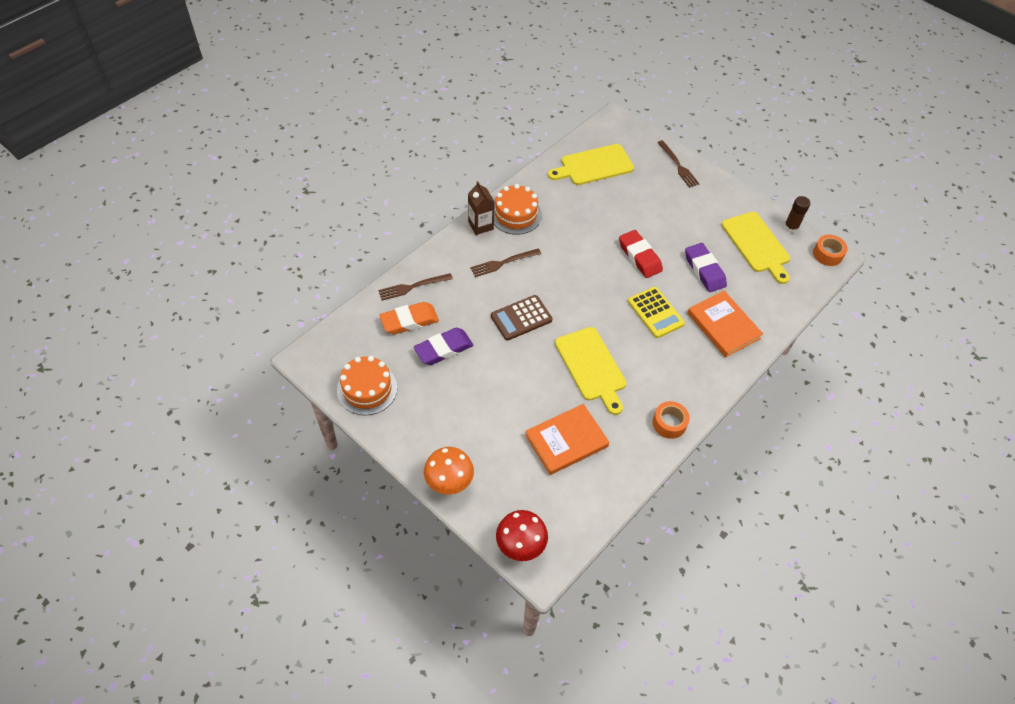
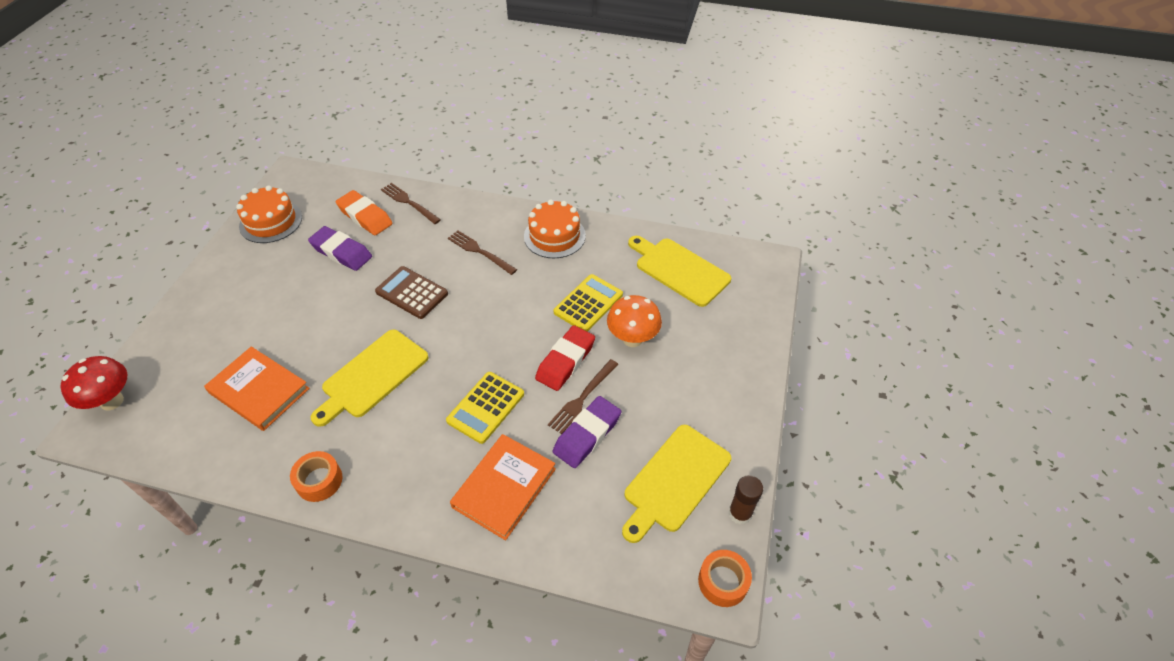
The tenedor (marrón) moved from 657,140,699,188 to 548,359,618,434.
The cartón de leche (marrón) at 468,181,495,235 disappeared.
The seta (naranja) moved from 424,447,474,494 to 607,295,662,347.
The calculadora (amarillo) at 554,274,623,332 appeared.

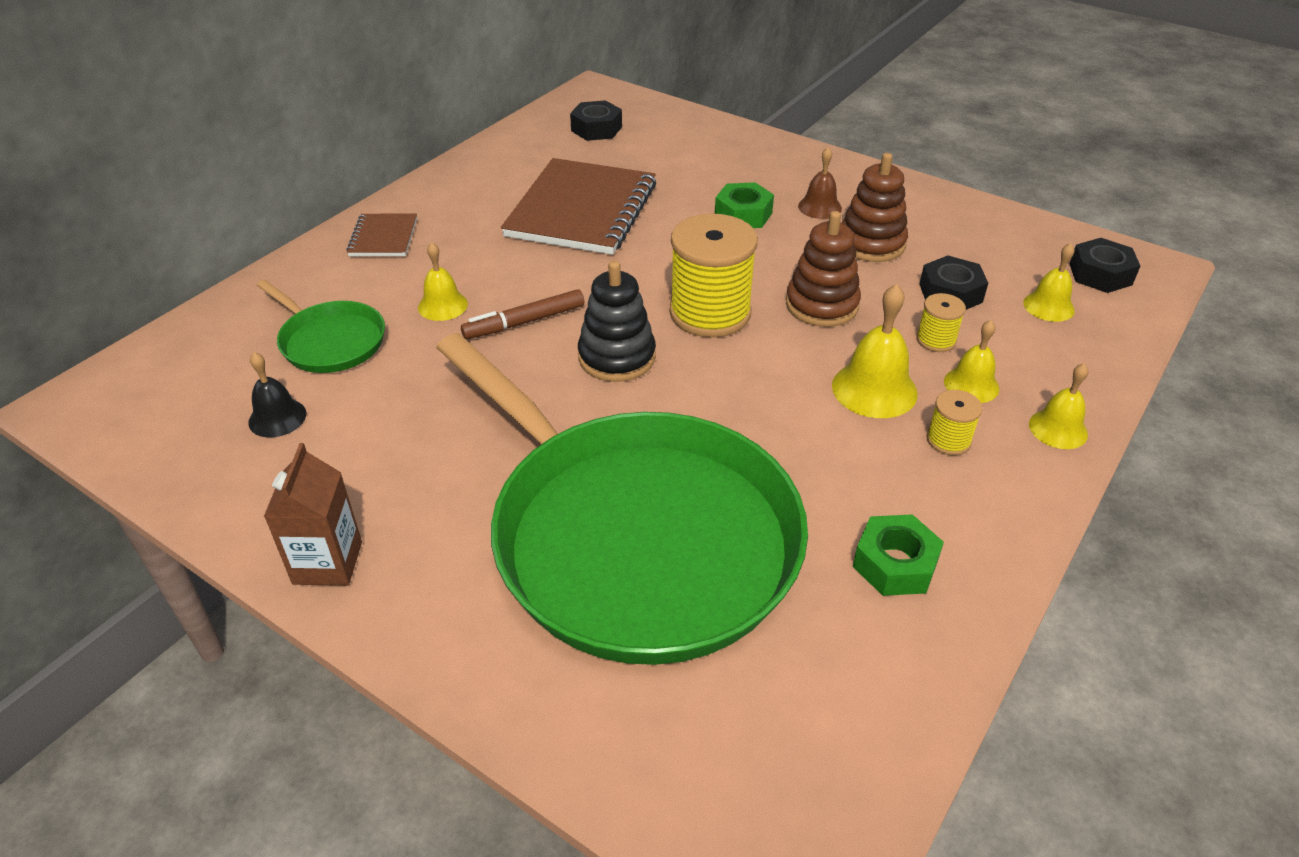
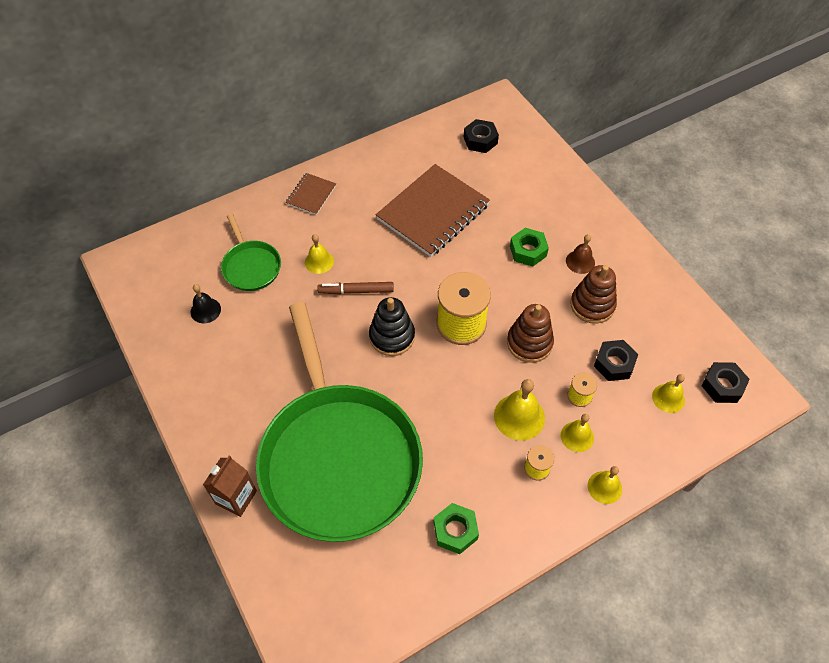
The cartón de leche (marrón) moved from 264,443,362,586 to 203,456,257,517.

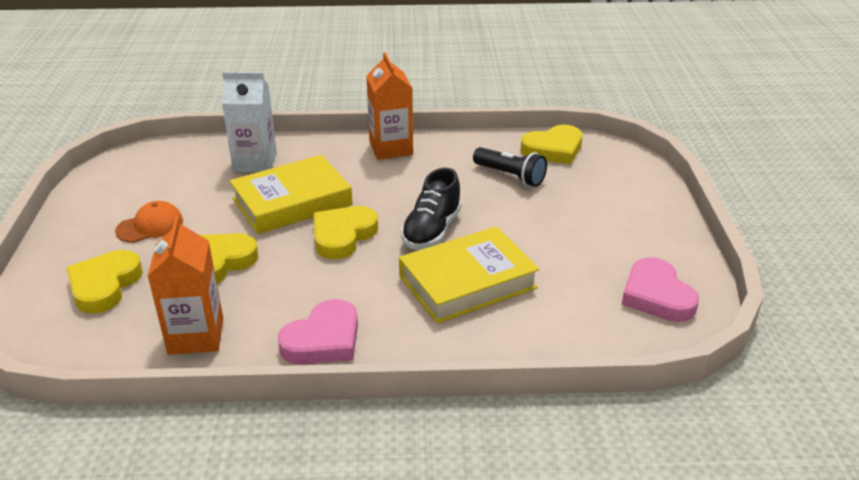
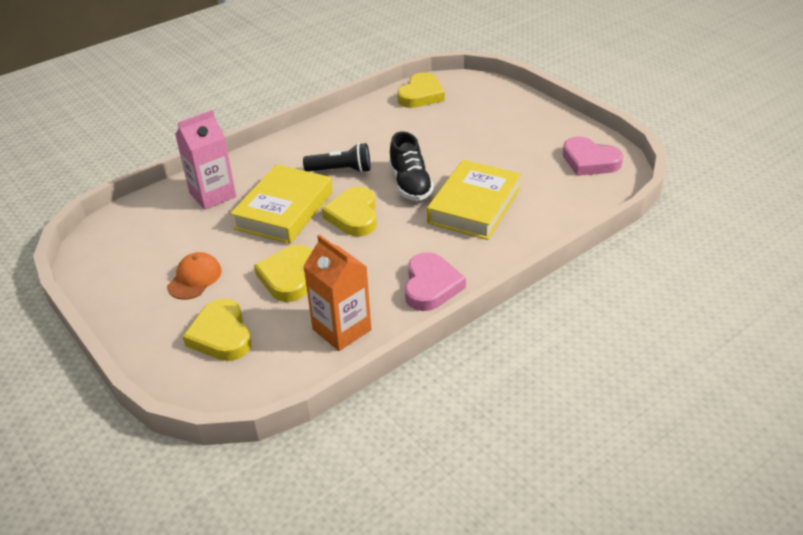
The cartón de leche (naranja) at 366,52,413,160 disappeared.
The cartón de leche (blanco) at 222,72,277,172 became the cartón de leche (rosa) at 175,110,236,210.
The lámpara de mano (negro) moved from 473,147,547,187 to 303,143,370,173.

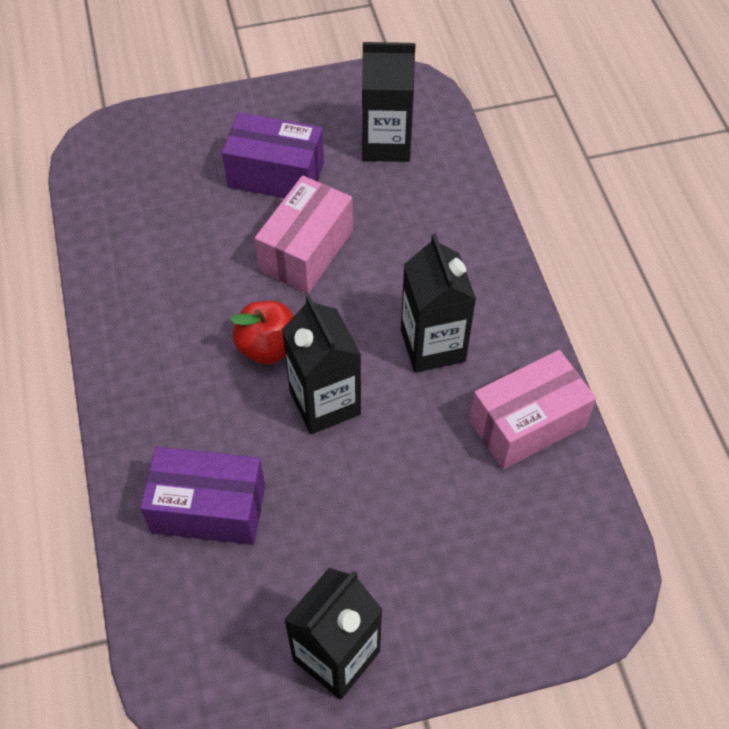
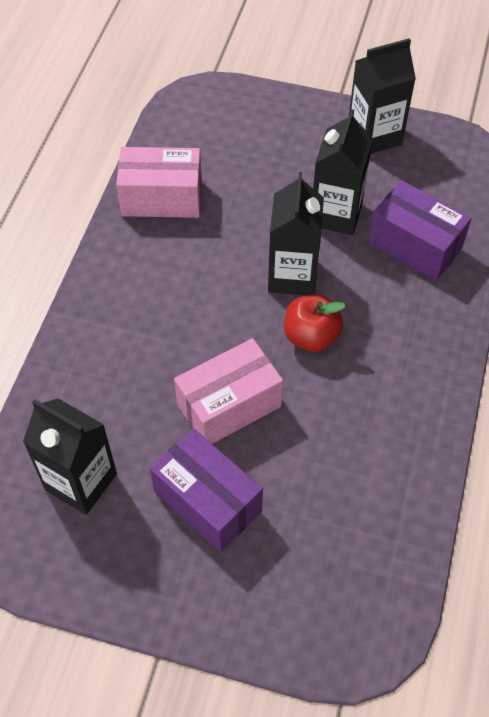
The cartón de leche (negro) moved from 401,233,476,373 to 313,109,373,235.

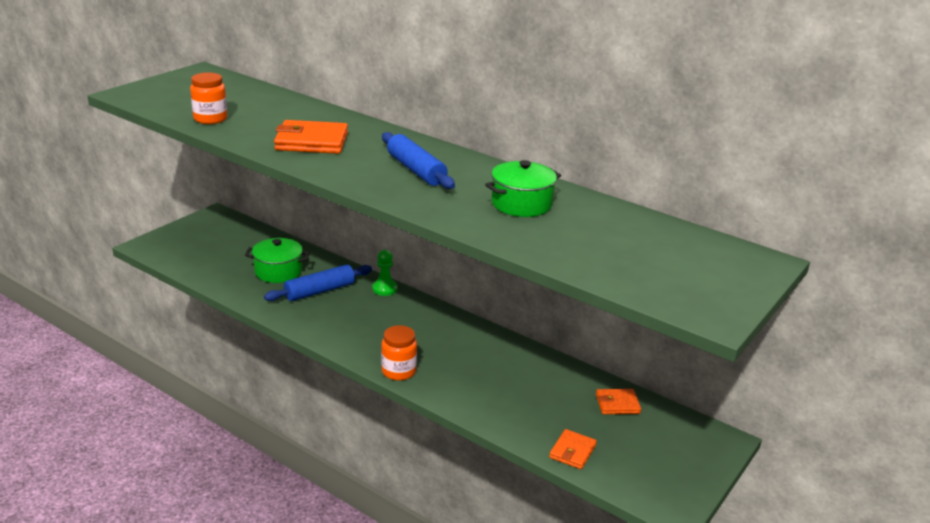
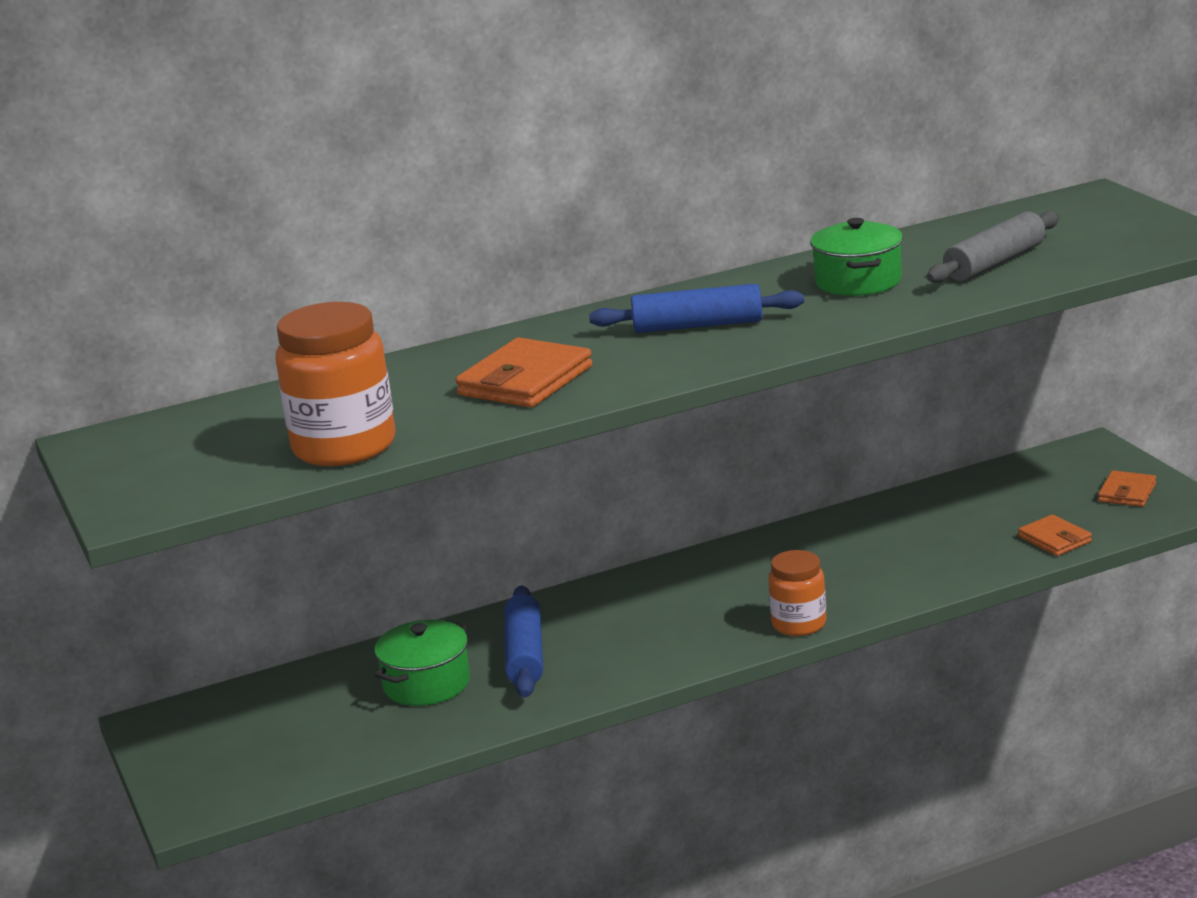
The tarro (naranja) at 190,73,227,124 changed to 1.70 times the size.
The peón (verde) at 372,250,397,296 disappeared.
The cartera (naranja) moved from 596,389,641,414 to 1098,470,1156,507.
The rodillo (gris) at 927,211,1059,283 appeared.

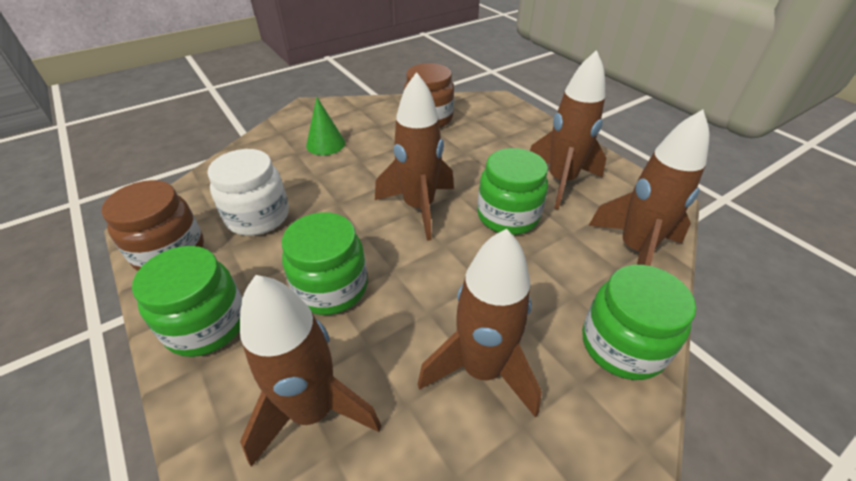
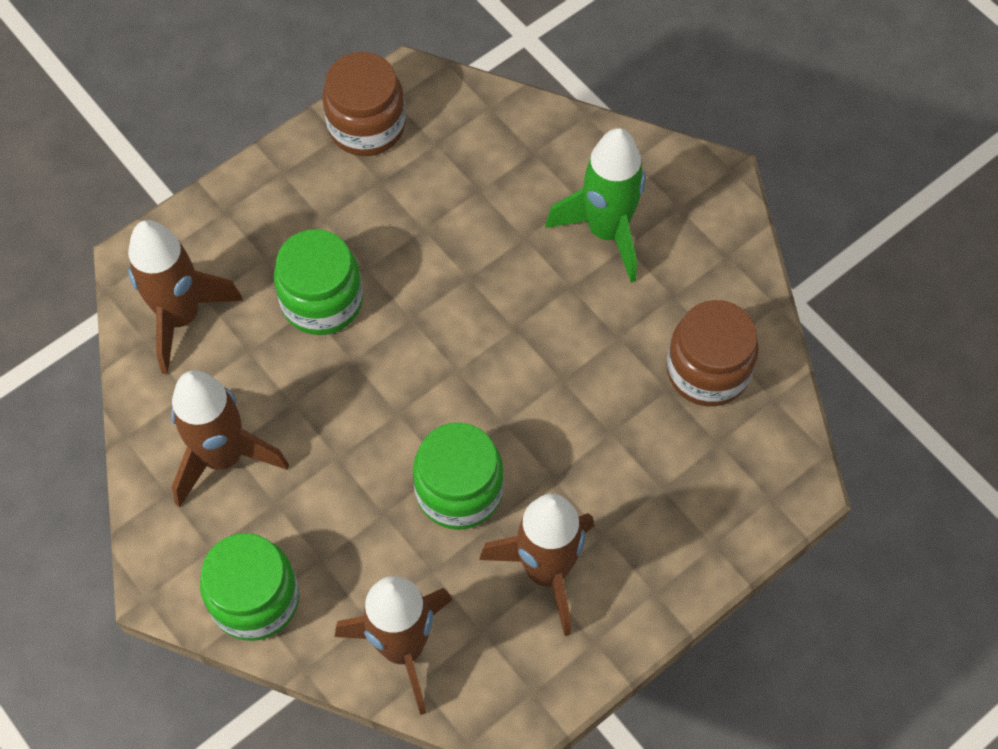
The cohete (marrón) at 375,72,454,241 disappeared.
The cono (verde) at 306,97,345,155 was replaced by the cohete (verde) at 545,128,645,283.
The tarro (blanco) at 207,149,289,236 disappeared.
The tarro (verde) at 132,246,242,357 disappeared.

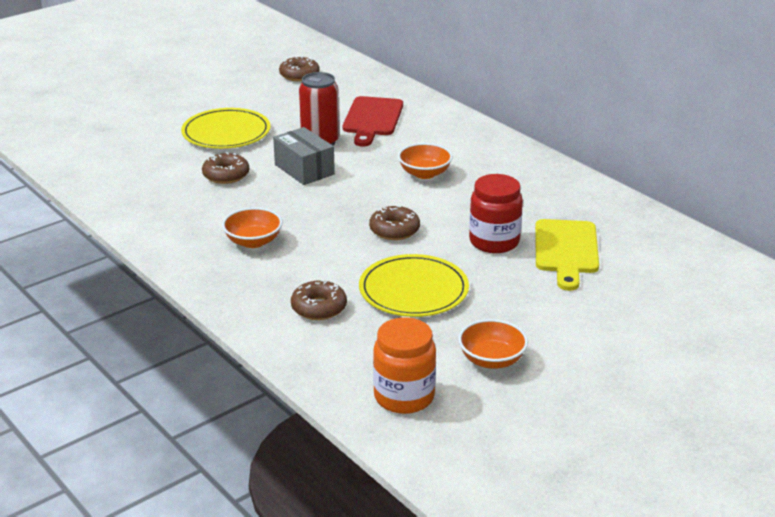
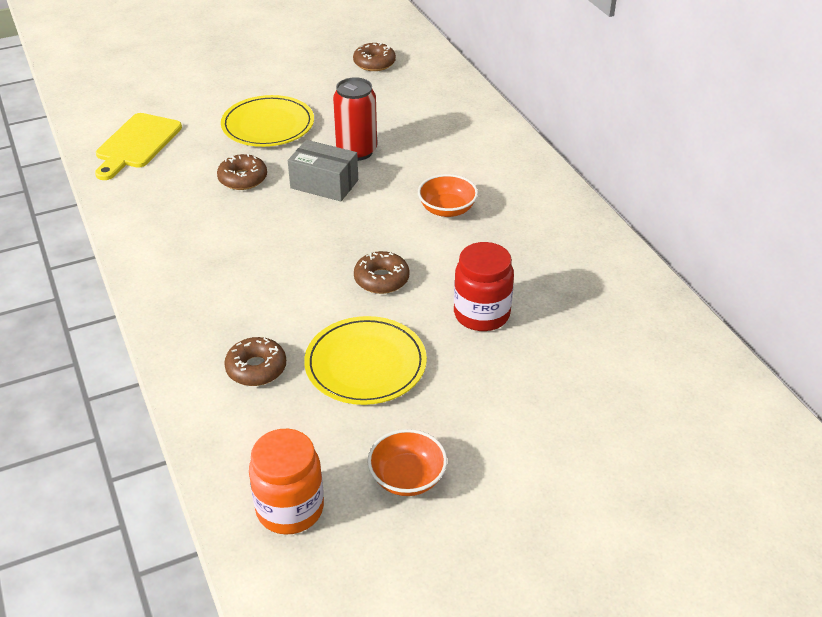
The tabla de cortar (rojo) at 343,96,403,147 disappeared.
The caja (gris) at 273,127,335,185 turned 45 degrees counterclockwise.
The cuenco (naranja) at 222,207,283,248 disappeared.
The tabla de cortar (amarillo) moved from 535,219,599,291 to 95,113,182,180.

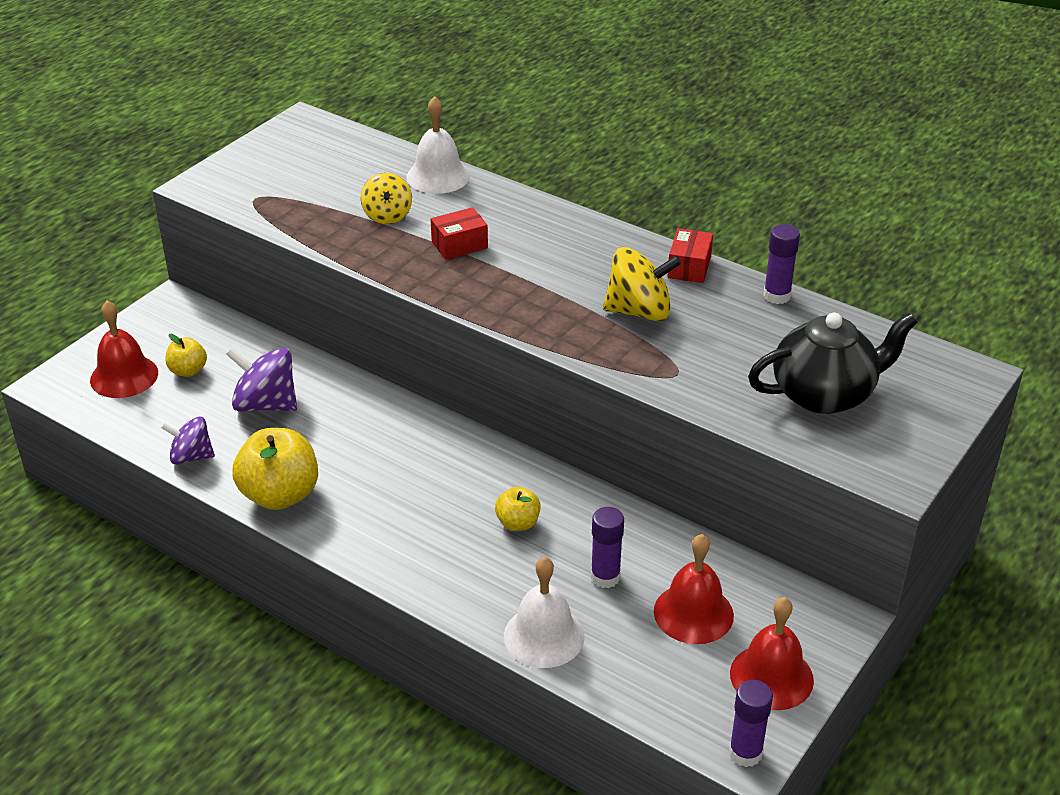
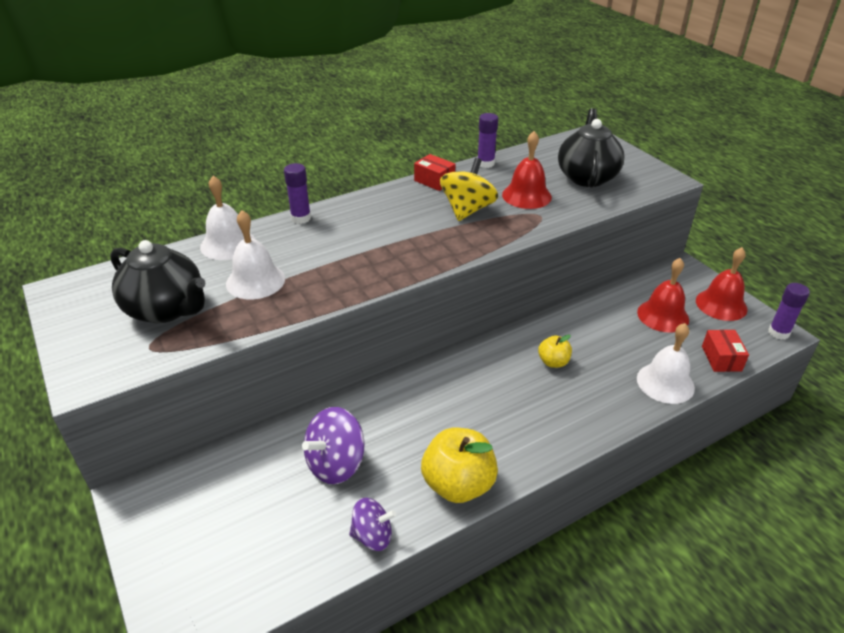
The peonza (amarillo) at 361,173,412,224 was replaced by the campana (blanco) at 226,210,285,300.
The caja (rojo) moved from 431,207,488,260 to 702,330,749,372.
The campana (rojo) moved from 90,301,158,398 to 502,131,552,209.
The manzana (amarillo) at 166,334,207,377 disappeared.
The peonza (morado) at 161,417,215,465 turned 120 degrees counterclockwise.
The barra de pegamento (morado) moved from 591,507,624,588 to 284,163,311,224.
The tetera (negro) at 110,240,206,323 appeared.

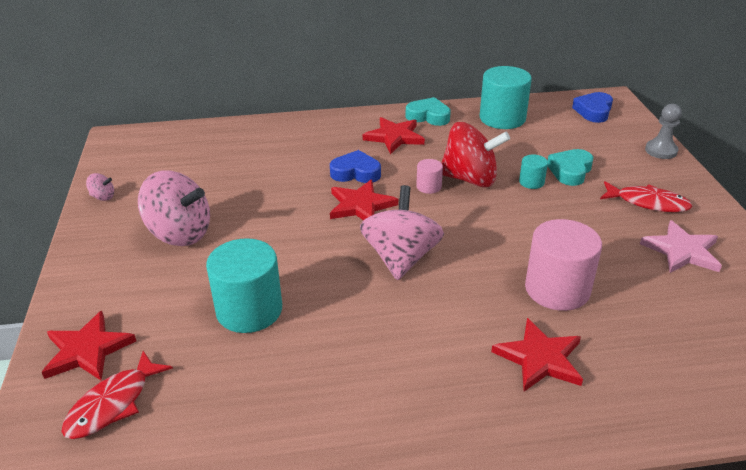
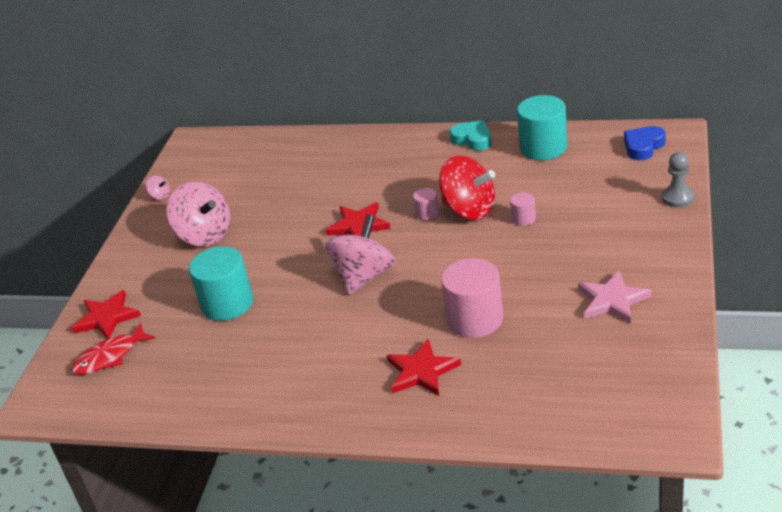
The estrella (rojo) at 363,117,425,154 disappeared.
The corazón (turquesa) at 548,149,593,186 disappeared.
The corazón (azul) at 330,150,381,183 disappeared.
The cilindro (turquesa) at 519,154,548,189 became the cilindro (rosa) at 510,192,536,226.
The pez (rojo) at 600,181,692,212 disappeared.

